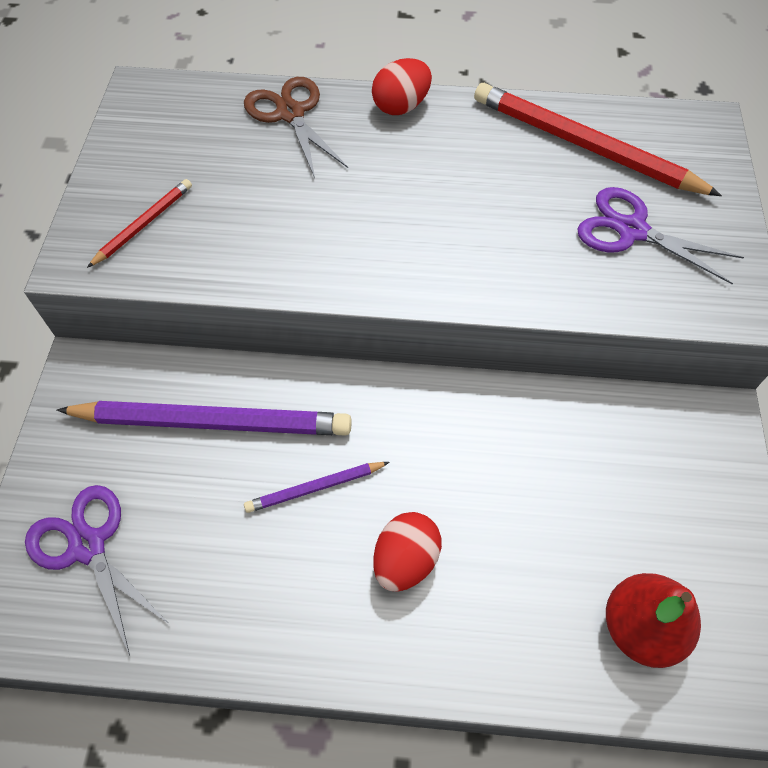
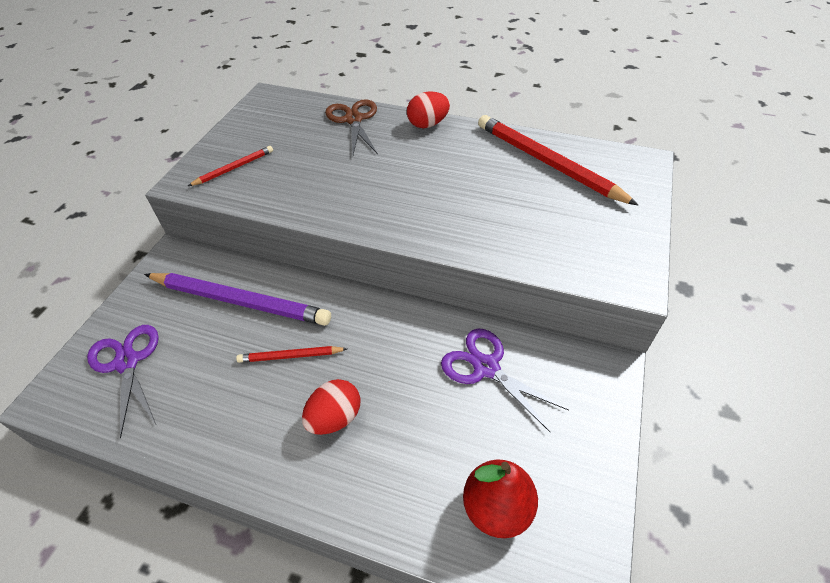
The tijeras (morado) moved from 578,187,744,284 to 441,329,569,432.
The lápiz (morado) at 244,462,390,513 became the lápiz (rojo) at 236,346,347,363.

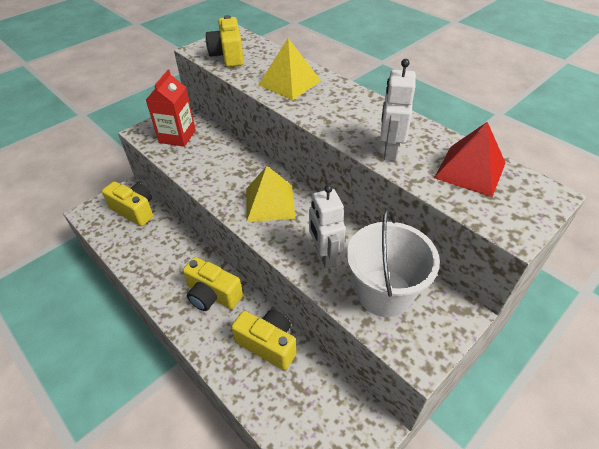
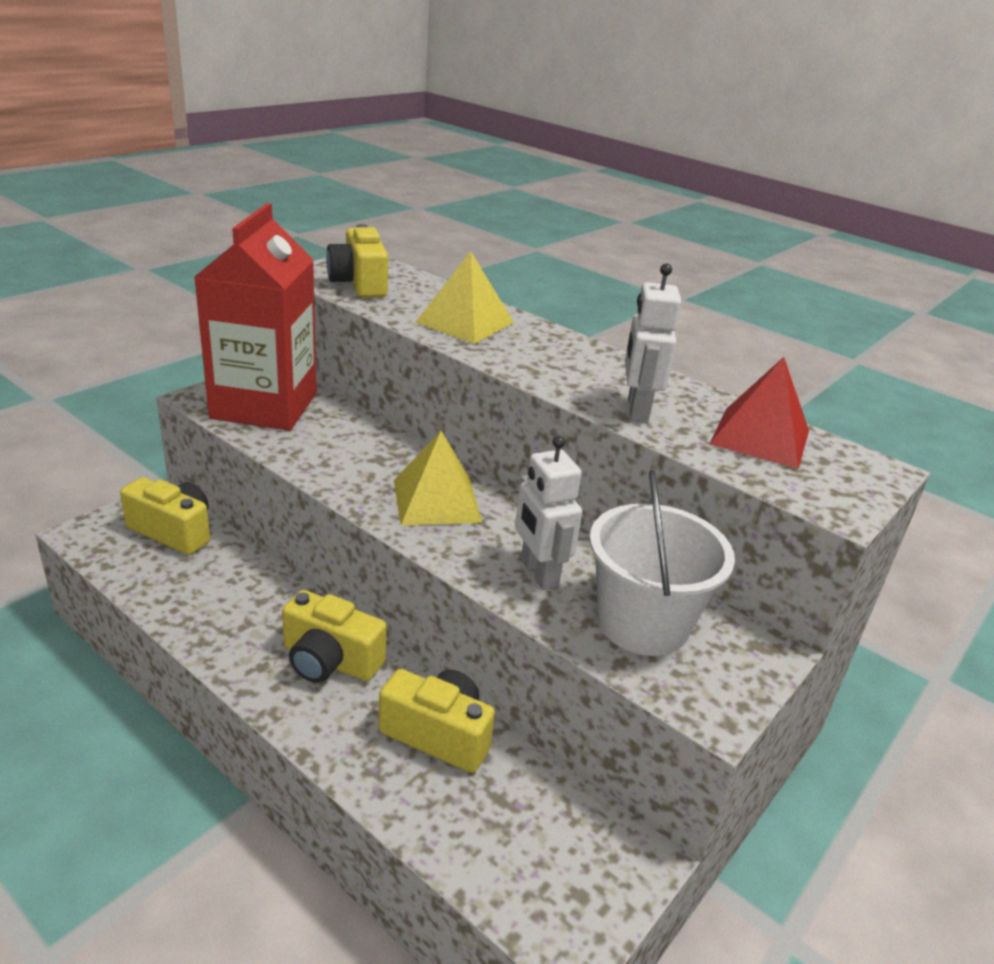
The cartón de leche (rojo) at 146,70,196,147 changed to 1.72 times the size.

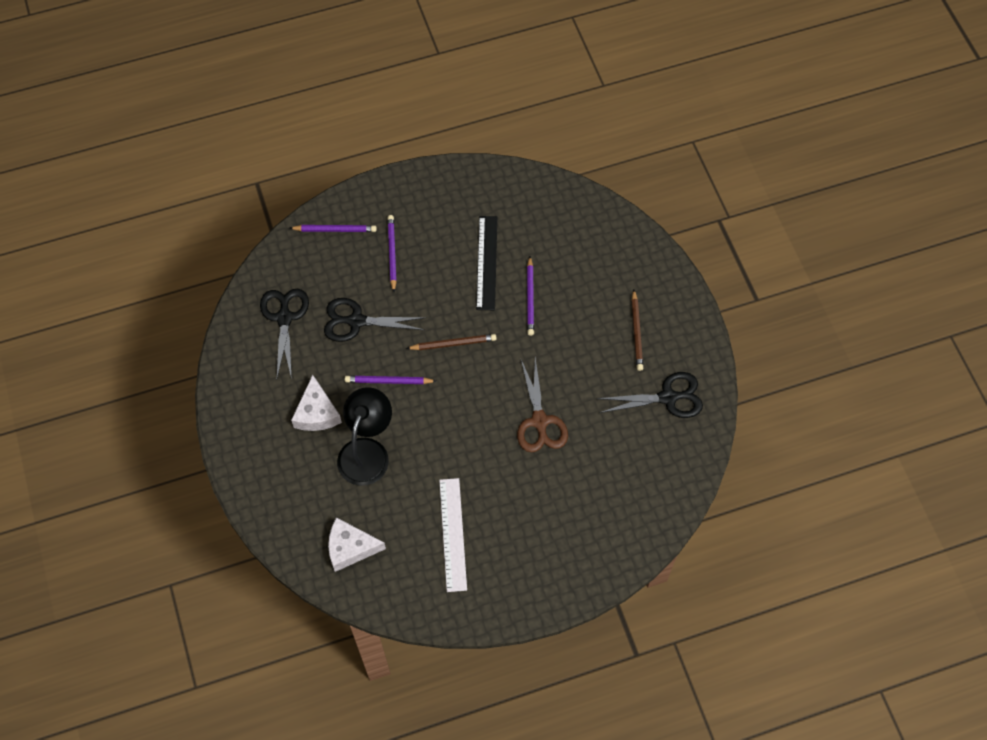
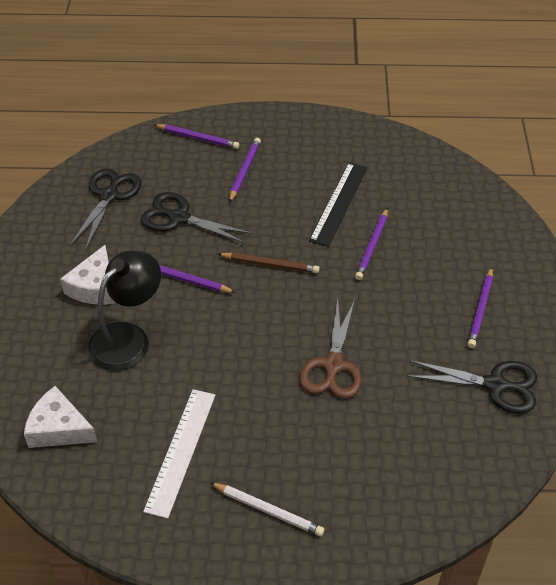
The lápiz (marrón) at 631,290,643,371 became the lápiz (morado) at 468,267,493,348.
The lápiz (blanco) at 210,482,324,536 appeared.

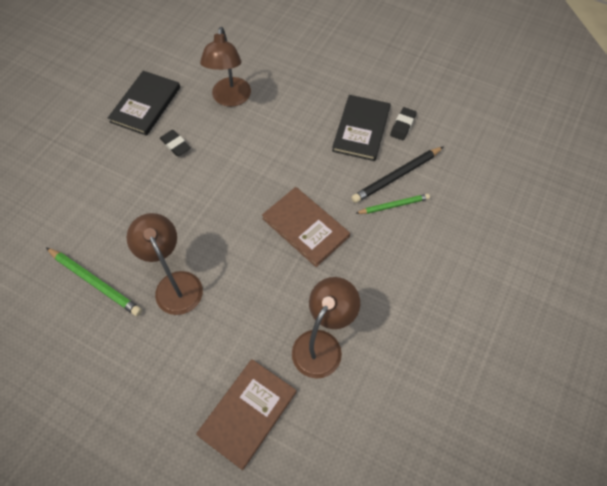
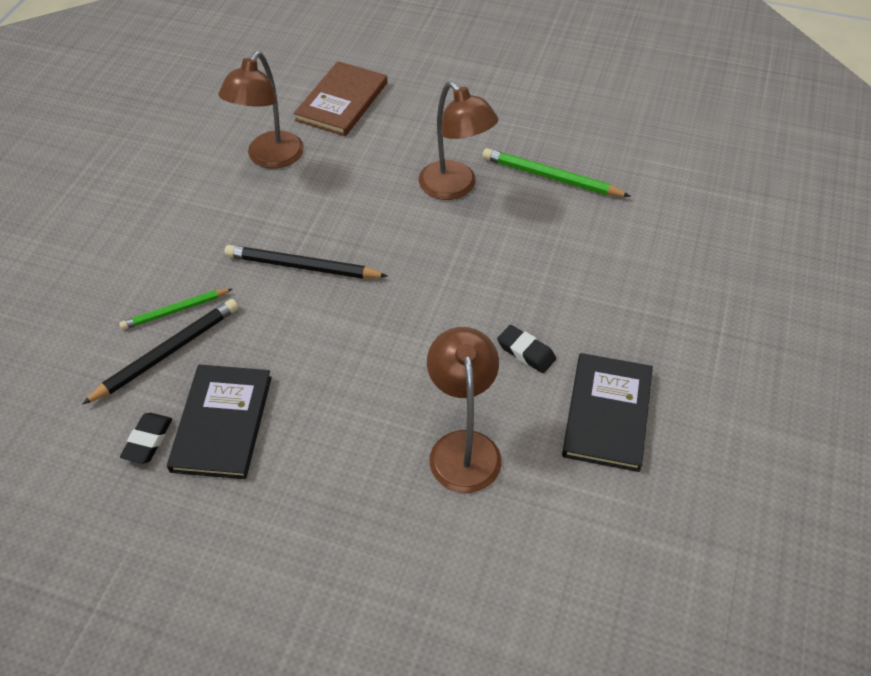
The libro (marrón) at 262,187,350,267 was replaced by the lápiz (negro) at 224,245,388,279.

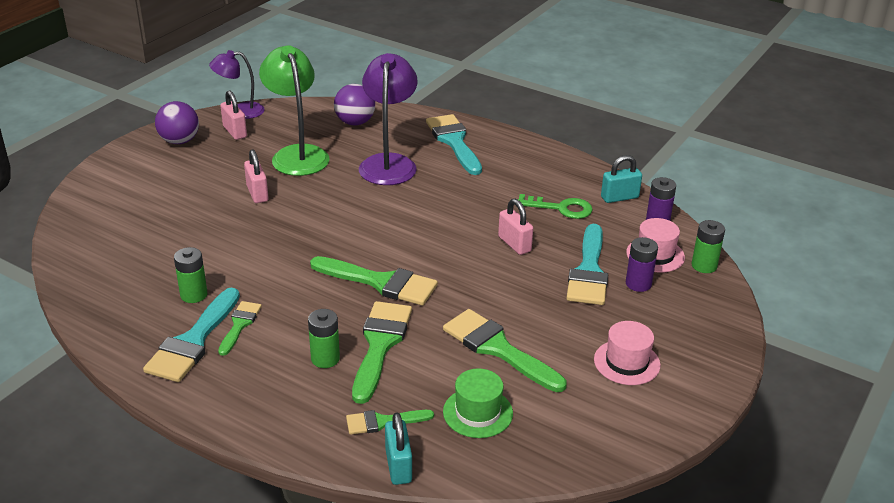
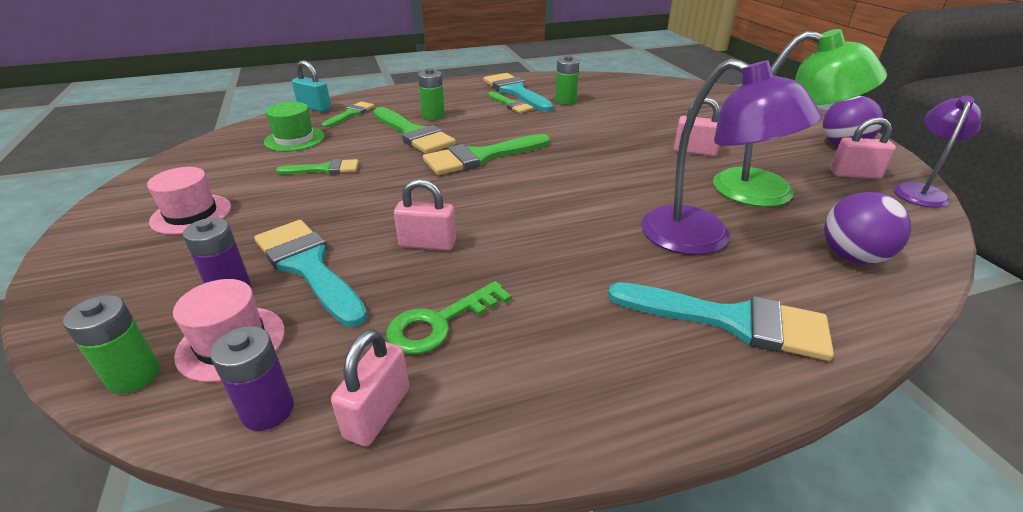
The candado (turquesa) at 601,155,642,203 became the candado (rosa) at 331,329,410,447.
The pincel (verde) at 443,309,567,392 changed to 0.56 times the size.

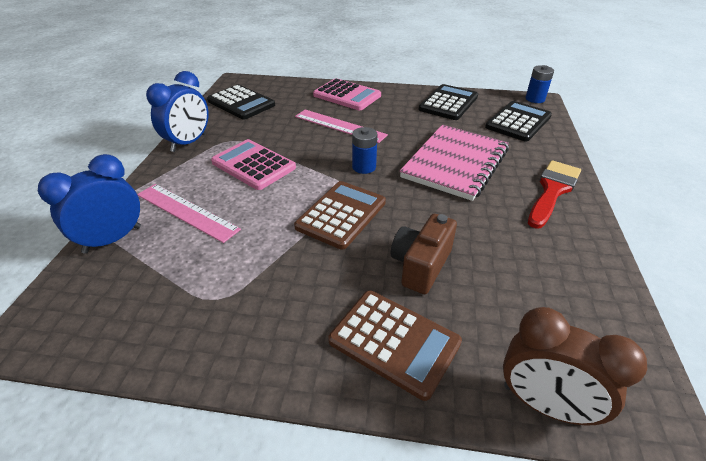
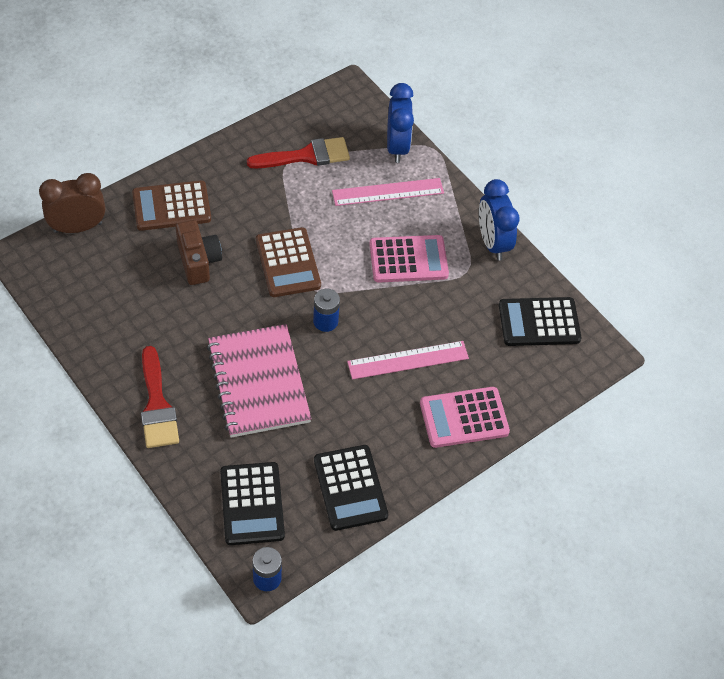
The pincel (rojo) at 247,137,350,168 appeared.

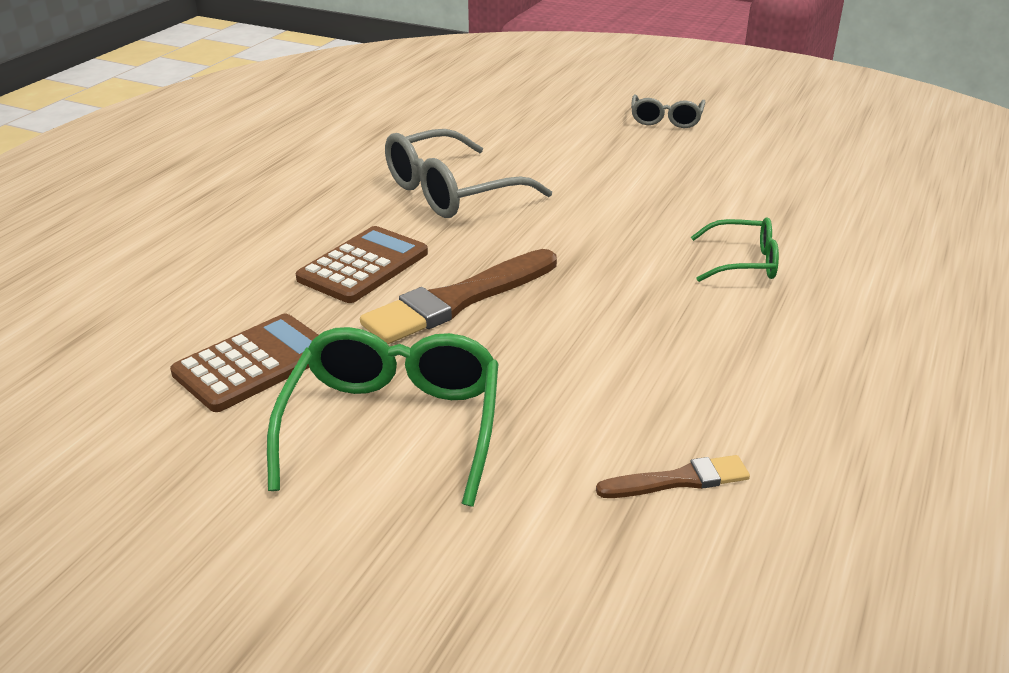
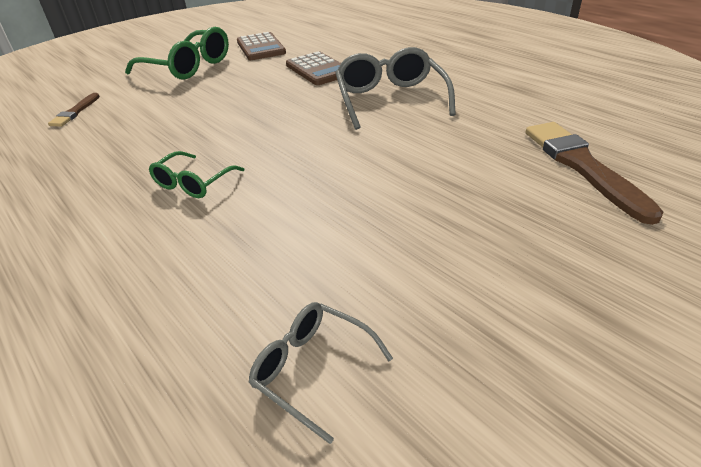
The gafas (gris) moved from 631,95,706,128 to 249,302,393,444.
The pincel (marrón) moved from 360,249,557,344 to 526,122,663,225.

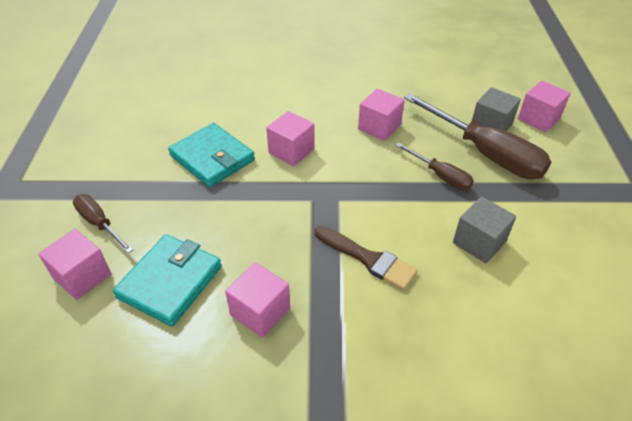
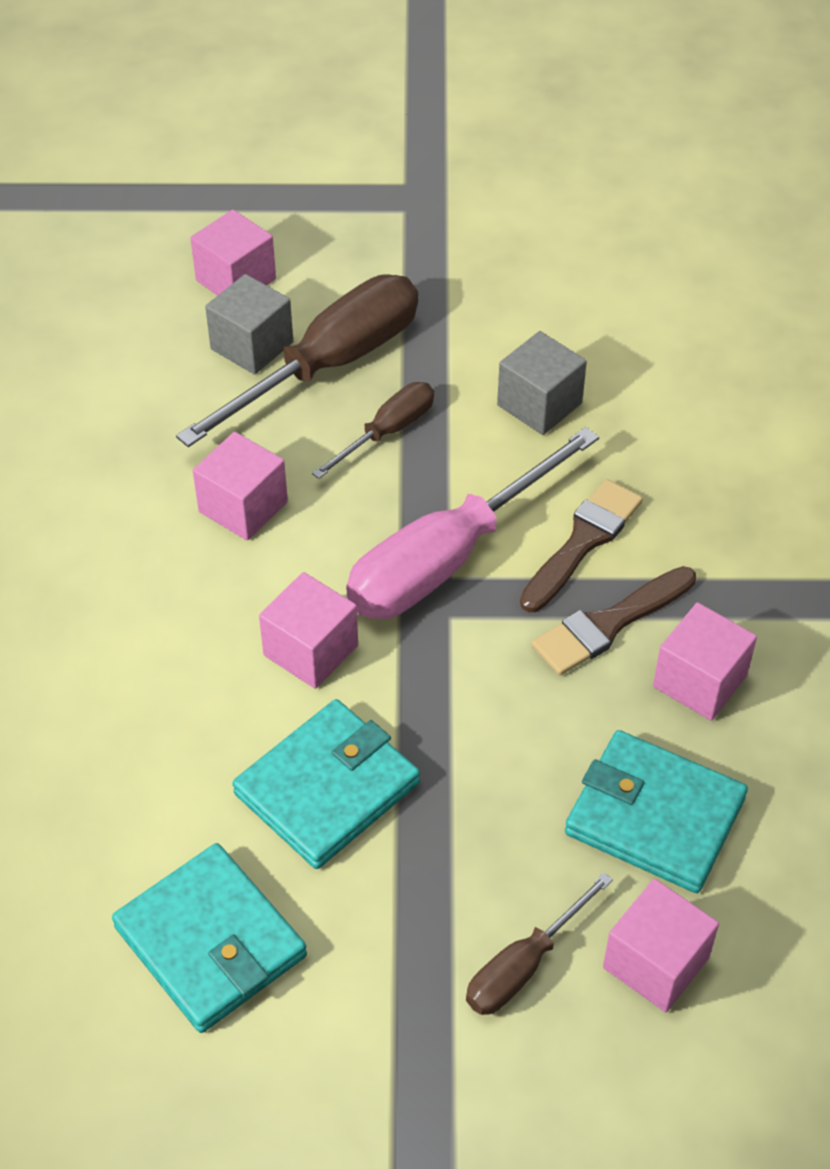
The destornillador (rosa) at 346,427,599,619 appeared.
The pincel (marrón) at 532,566,696,675 appeared.
The cartera (turquesa) at 112,843,307,1033 appeared.

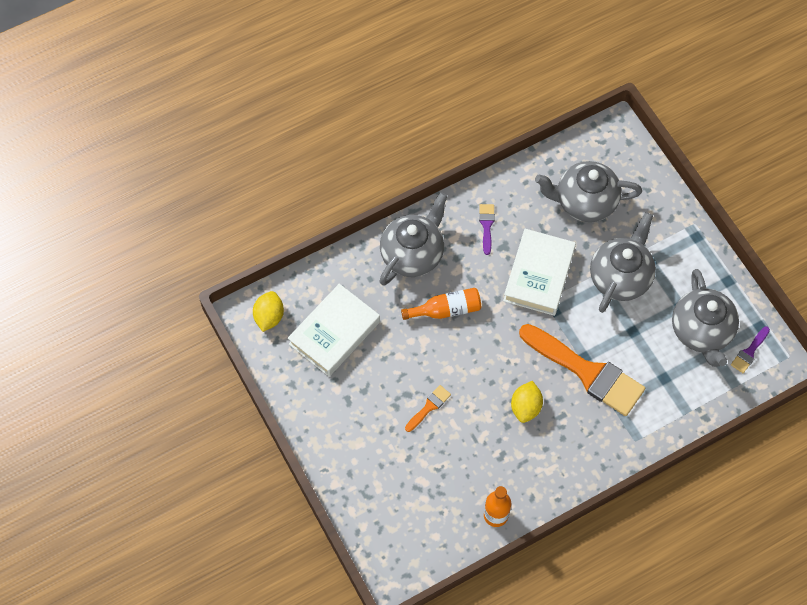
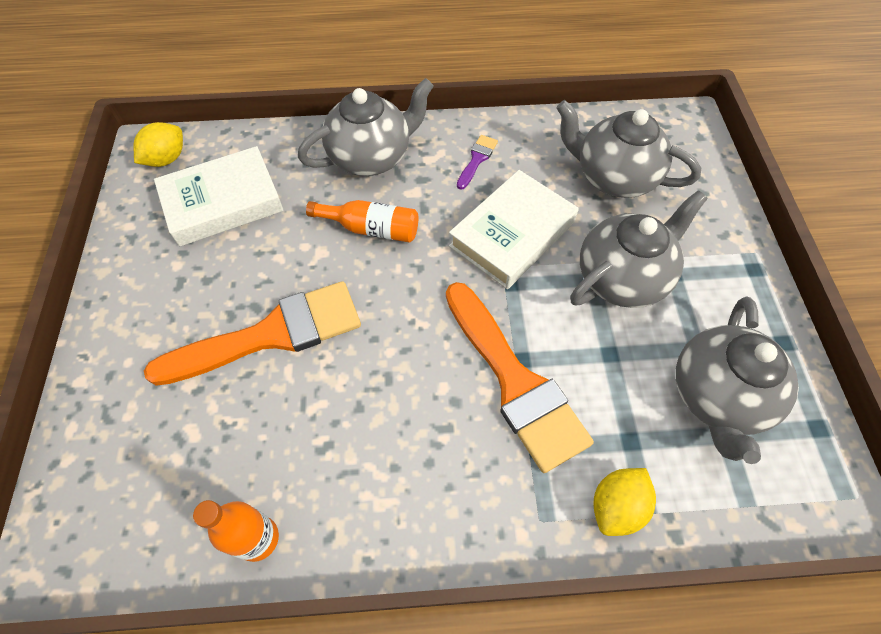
The pincel (morado) at 731,326,770,373 disappeared.
The limón (amarillo) moved from 511,381,543,423 to 593,468,656,536.
The pincel (naranja) at 405,385,451,432 changed to 2.37 times the size.

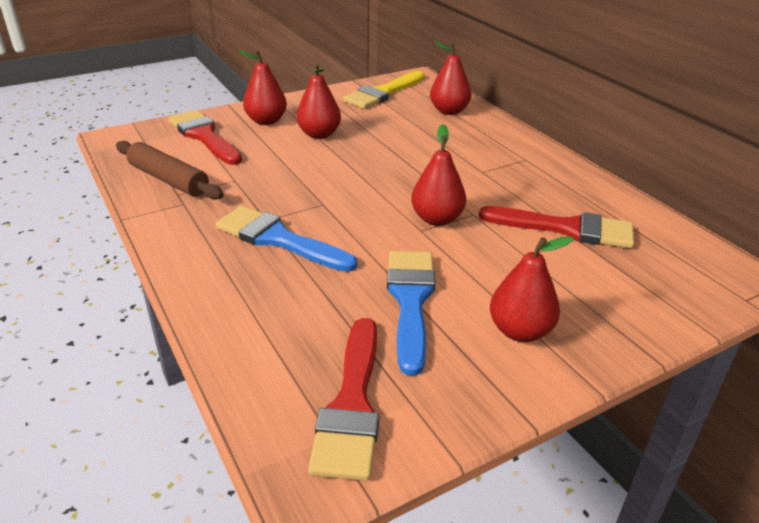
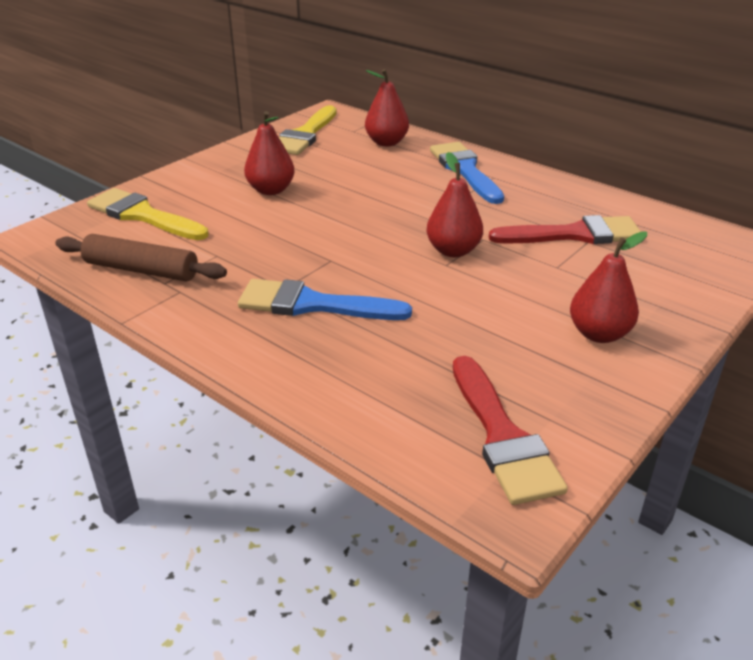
The pera (rojo) at 238,50,287,125 disappeared.
The pincel (rojo) at 168,110,242,165 became the pincel (amarillo) at 87,188,208,240.
The pincel (azul) moved from 387,251,435,376 to 430,142,504,204.

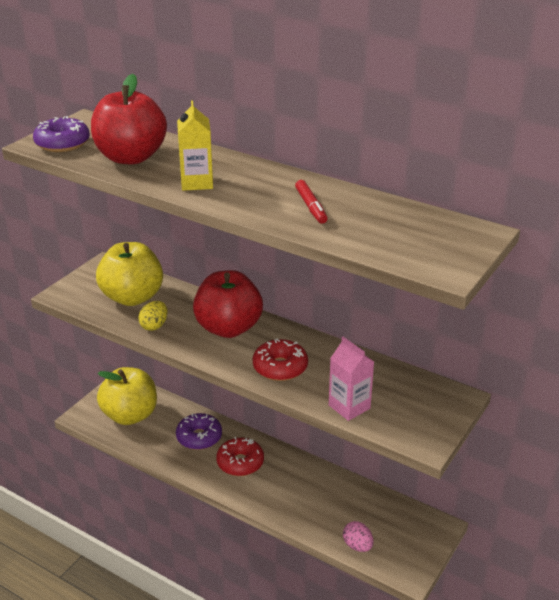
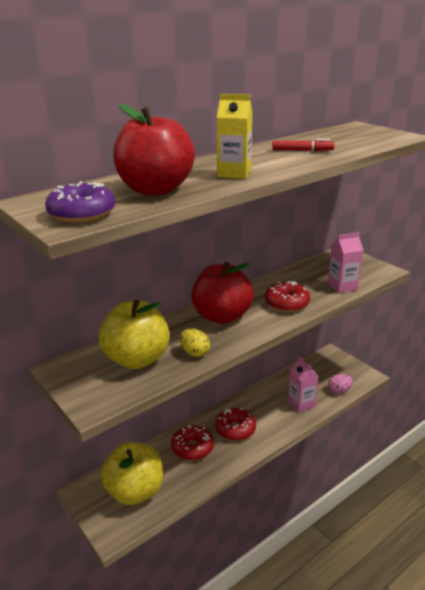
The rosquilla (morado) at 176,413,222,450 became the rosquilla (rojo) at 171,425,214,460.
The cartón de leche (rosa) at 288,357,319,412 appeared.

